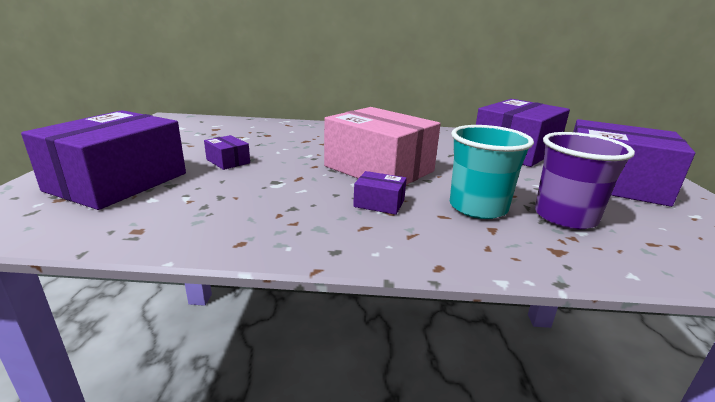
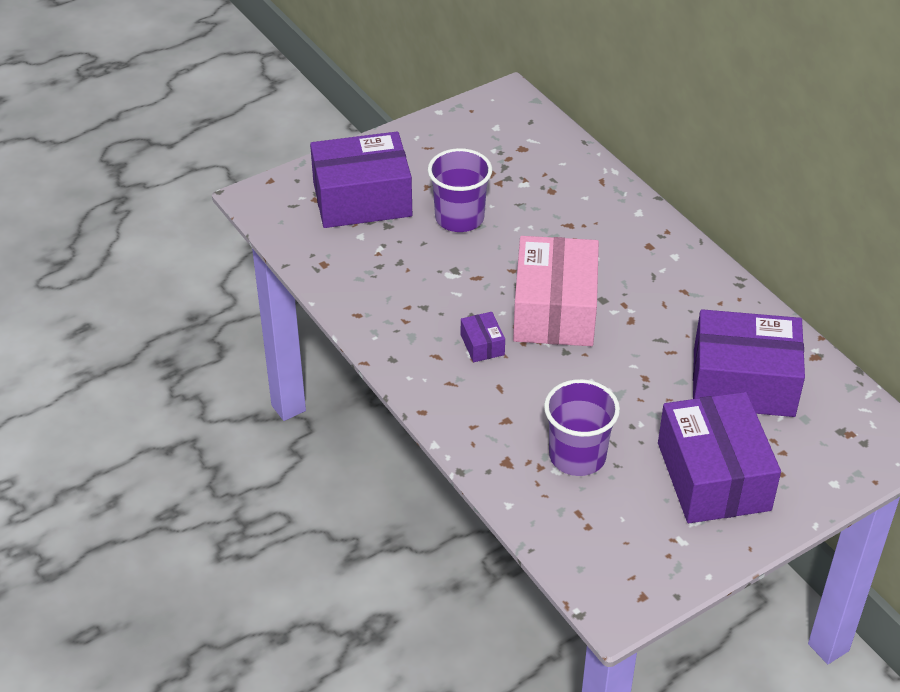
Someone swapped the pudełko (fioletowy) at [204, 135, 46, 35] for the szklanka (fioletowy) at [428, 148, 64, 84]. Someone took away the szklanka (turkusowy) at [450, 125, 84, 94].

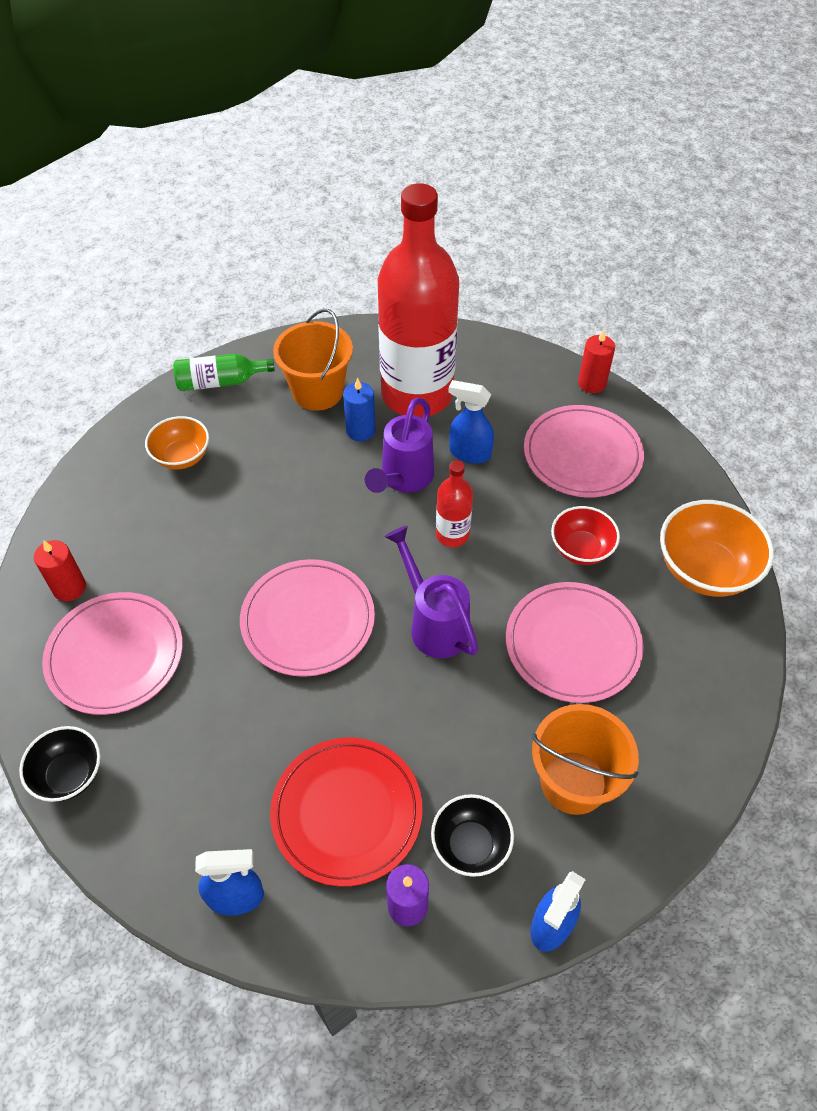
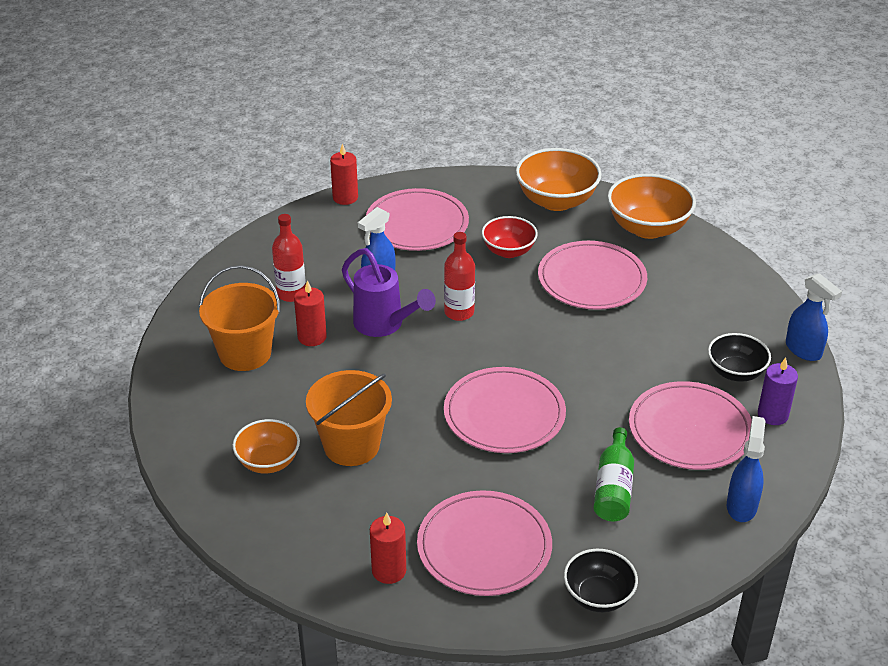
Someone carried the butelka (zielony) from [173, 354, 102, 37] to [594, 427, 40, 94]. Someone repainted the talerz (czerwony) at [270, 737, 153, 150], which became the talerz (różowy) at [629, 381, 123, 89]. Someone repainted the świeca (niebieski) at [343, 378, 33, 63], which became the świeca (czerwony) at [294, 280, 33, 66]. Someone scaled the butelka (czerwony) at [378, 183, 81, 234] by 0.42. Someone took away the konewka (fioletowy) at [384, 526, 94, 132]. Someone carried the wiadro (pomarańczowy) from [532, 704, 107, 111] to [306, 370, 86, 96]. Someone put down the miska (pomarańczowy) at [607, 174, 89, 65].

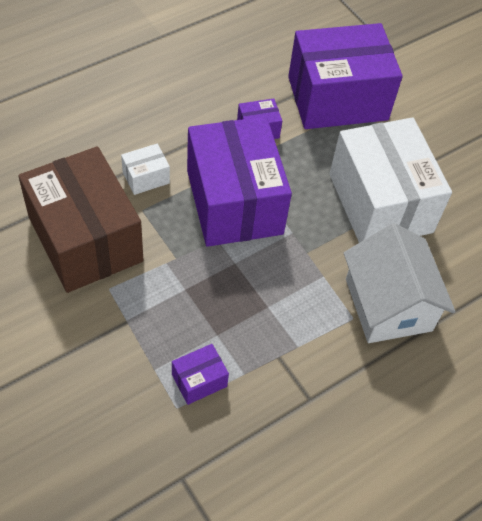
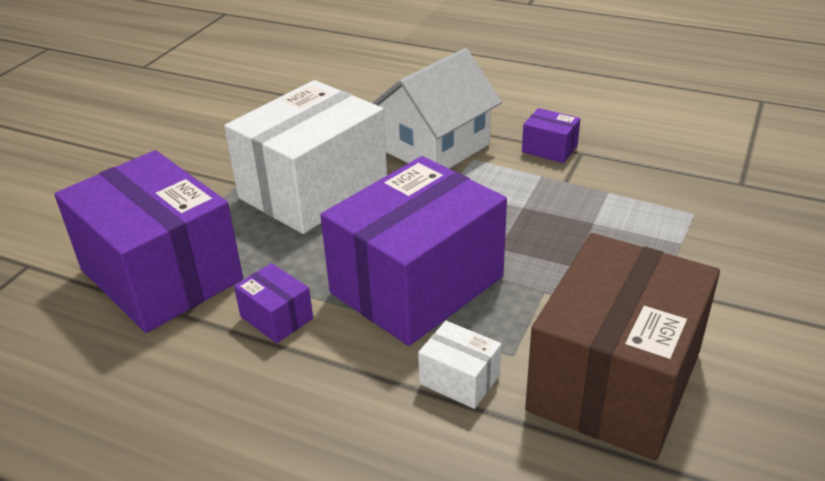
Someone carried the pudełko (fioletowy) from [172, 344, 57, 61] to [522, 108, 59, 55].

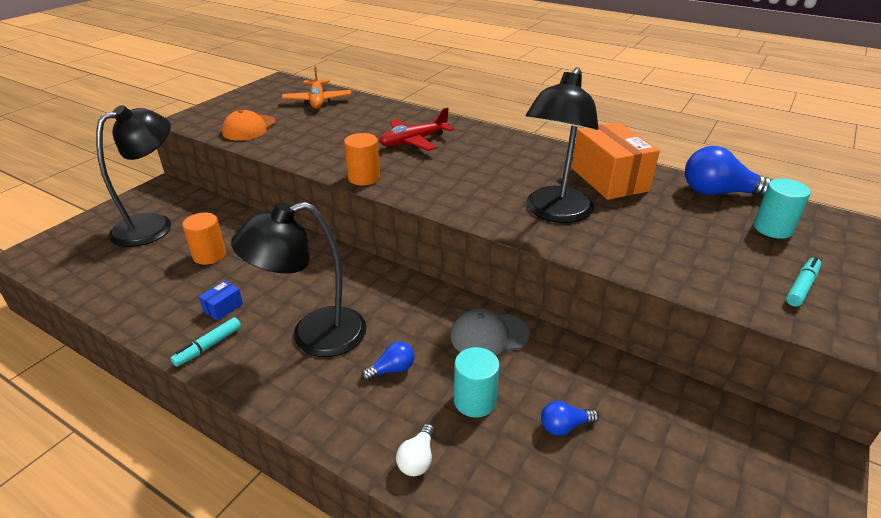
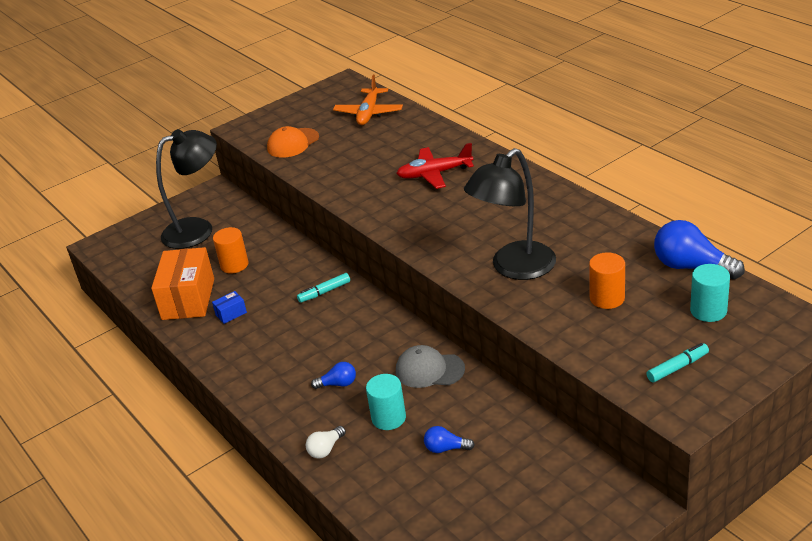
Someone carried the flamaster (turkusowy) from [171, 317, 70, 50] to [297, 273, 53, 30]. Someone took away the lampka (czarny) at [231, 202, 136, 155]. Someone carried the walec (pomarańczowy) from [344, 133, 36, 52] to [589, 252, 36, 57]. Someone carried the pudełko (pomarańczowy) from [572, 122, 88, 78] to [151, 247, 63, 73].

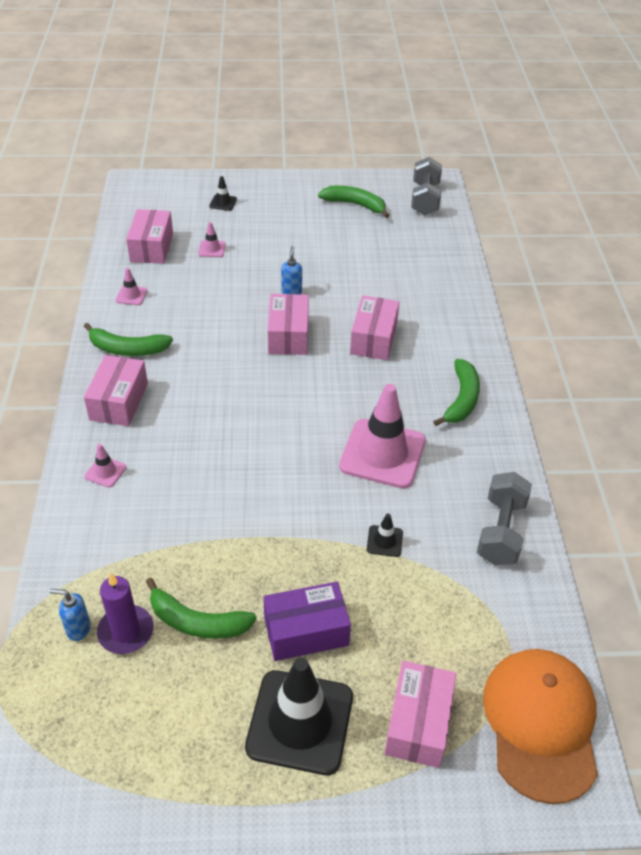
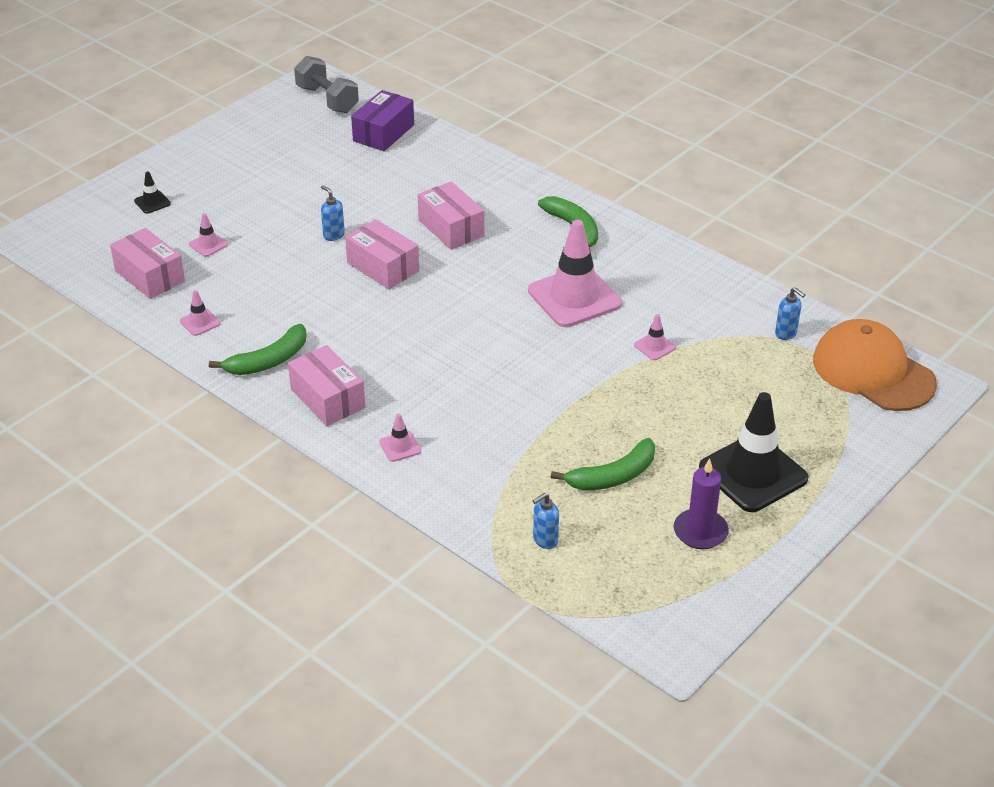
Someone carried the świeca (fioletowy) from [97, 573, 57, 81] to [674, 458, 55, 91]. Someone carried the pudełko (fioletowy) from [263, 582, 88, 79] to [351, 90, 63, 61]. Someone took away the banan (zielony) at [318, 186, 72, 32]. Someone repainted the pachołek (czarny) at [367, 513, 36, 44], which became the pachołek (różowy) at [634, 314, 42, 46]. Someone took away the pudełko (różowy) at [384, 661, 72, 107]. Someone took away the hantel (szary) at [477, 472, 55, 93]. Someone put down the dozownik mydła (niebieski) at [775, 287, 30, 53].

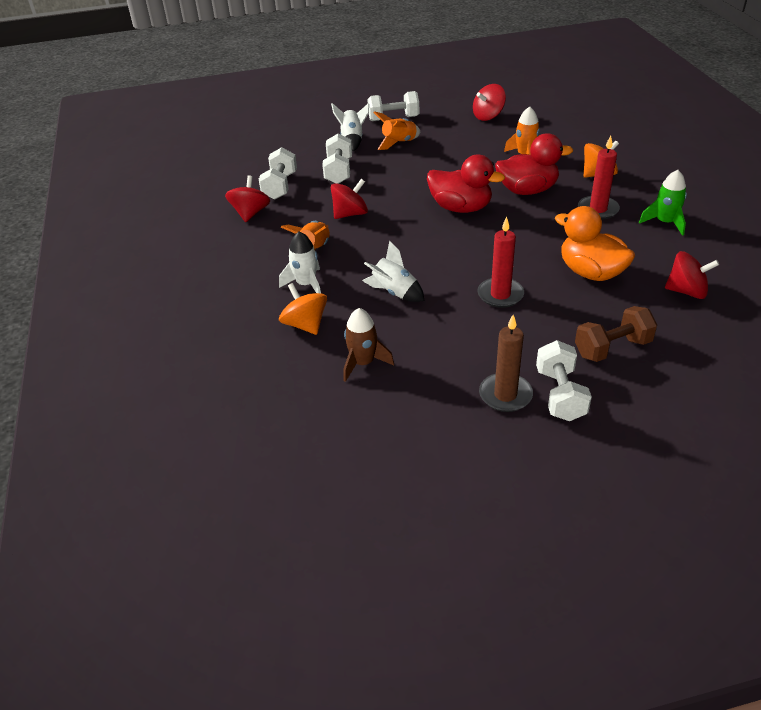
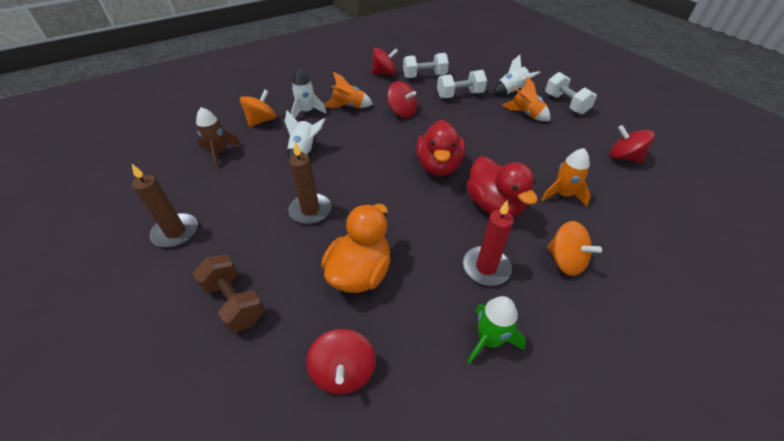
Someone repainted the świeca (czerwony) at [477, 217, 47, 91], which became the świeca (brązowy) at [288, 142, 43, 82]. Someone took away the hantel (biały) at [536, 340, 56, 81].

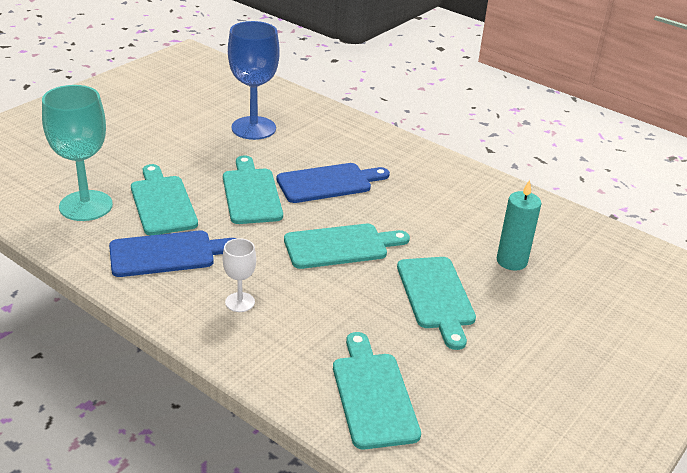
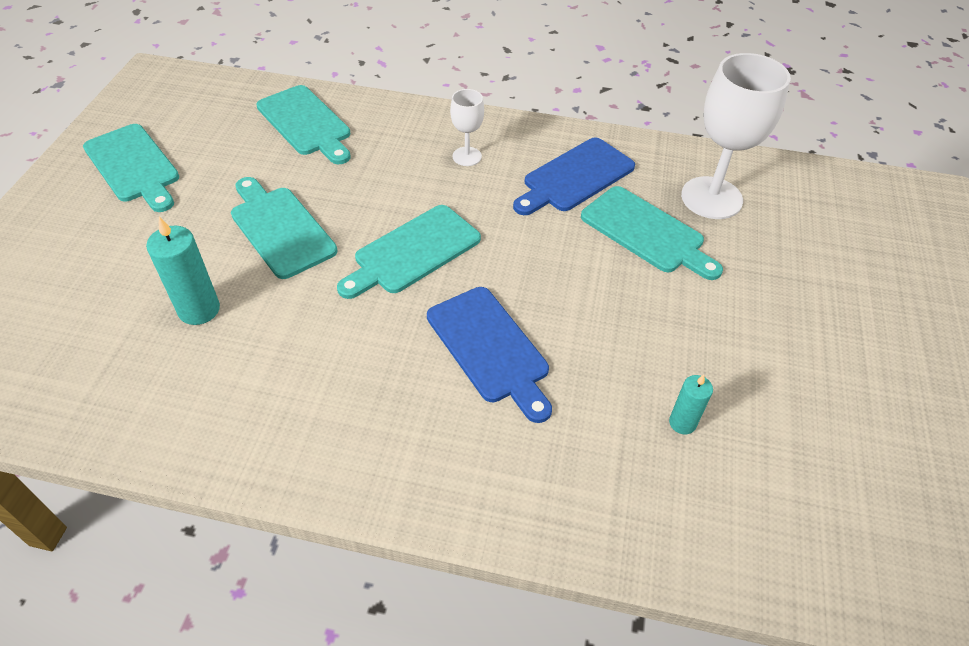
Someone repainted the kielich (turkusowy) at [42, 85, 71, 136], which became the kielich (biały) at [681, 53, 110, 166]. Someone carried the deska do krojenia (turkusowy) from [223, 156, 60, 68] to [83, 124, 96, 88]. Someone swapped the kielich (niebieski) at [228, 21, 52, 119] for the świeca (turkusowy) at [669, 375, 44, 59]. Someone rotated the deska do krojenia (niebieski) at [276, 163, 114, 40] by 75 degrees counterclockwise.

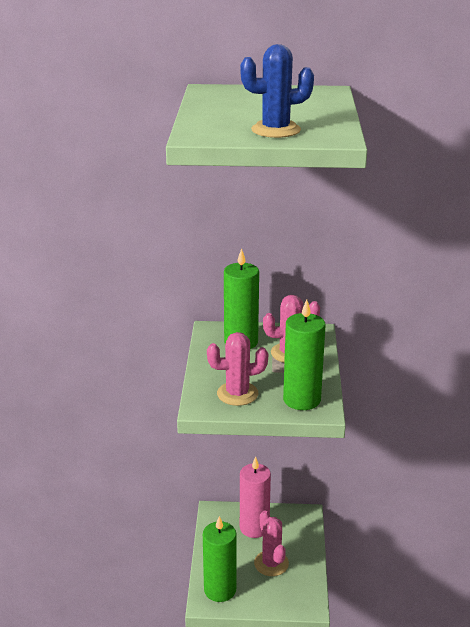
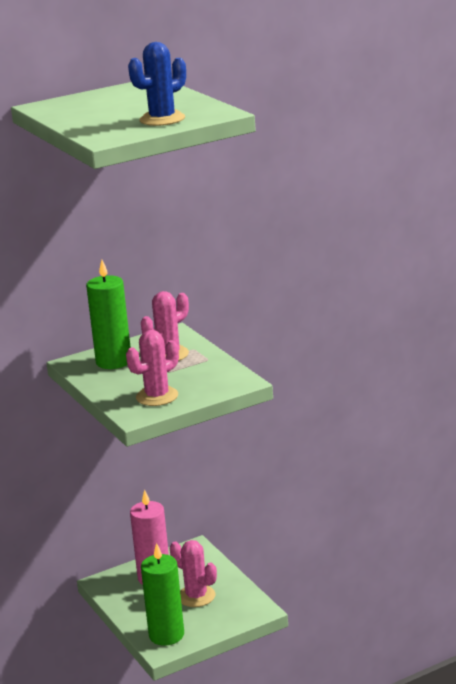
Someone took away the świeca (zielony) at [283, 299, 43, 111].

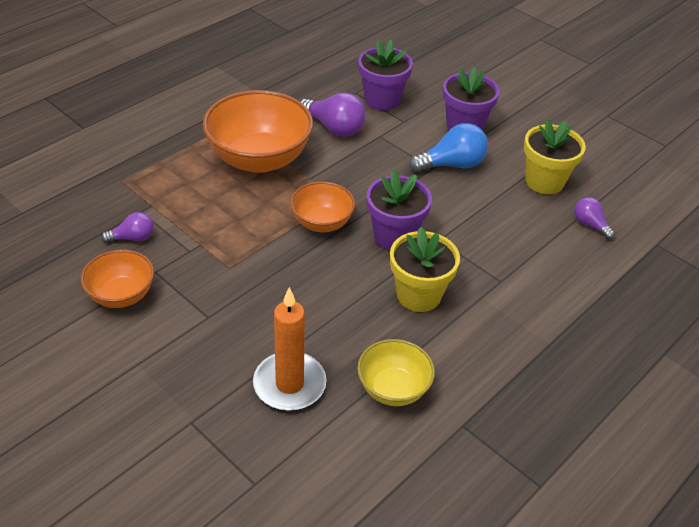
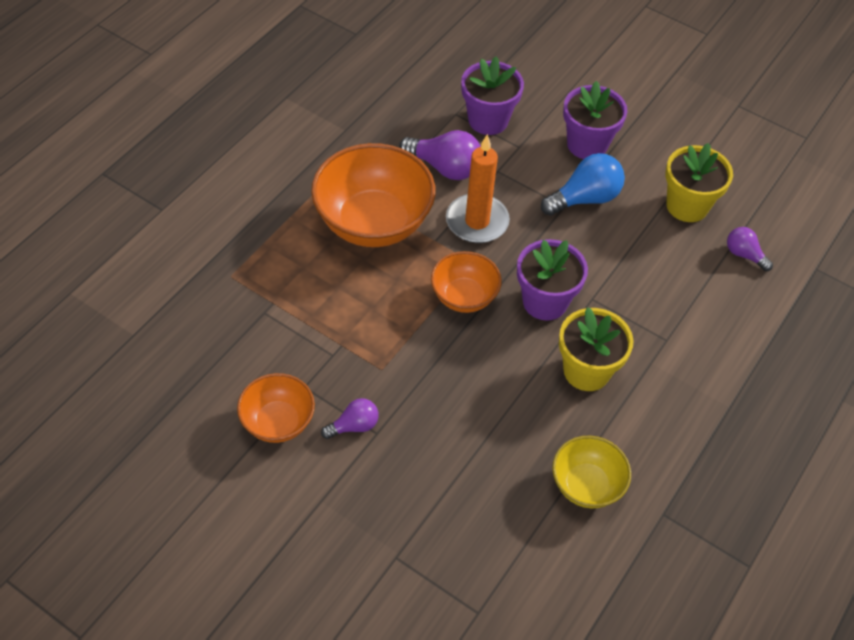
Someone carried the żarówka (fioletowy) from [101, 212, 53, 31] to [321, 398, 58, 41]. Someone carried the świeca (pomarańczowy) from [253, 287, 74, 124] to [446, 134, 64, 109].

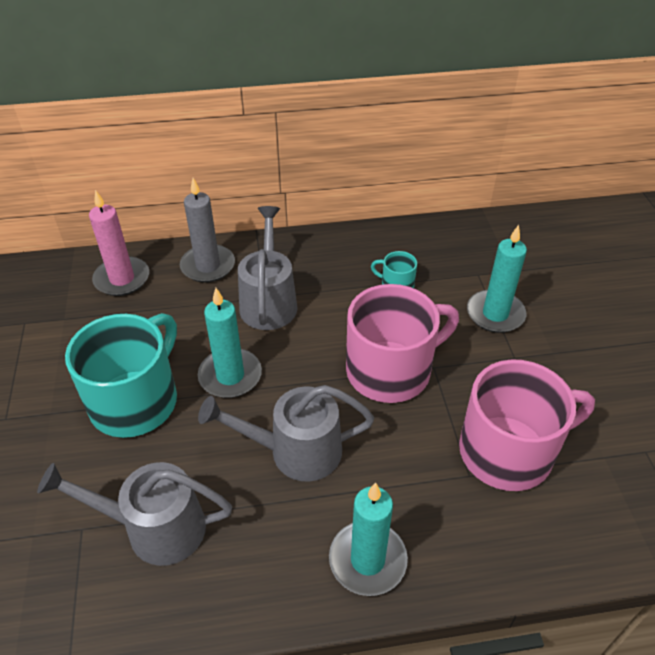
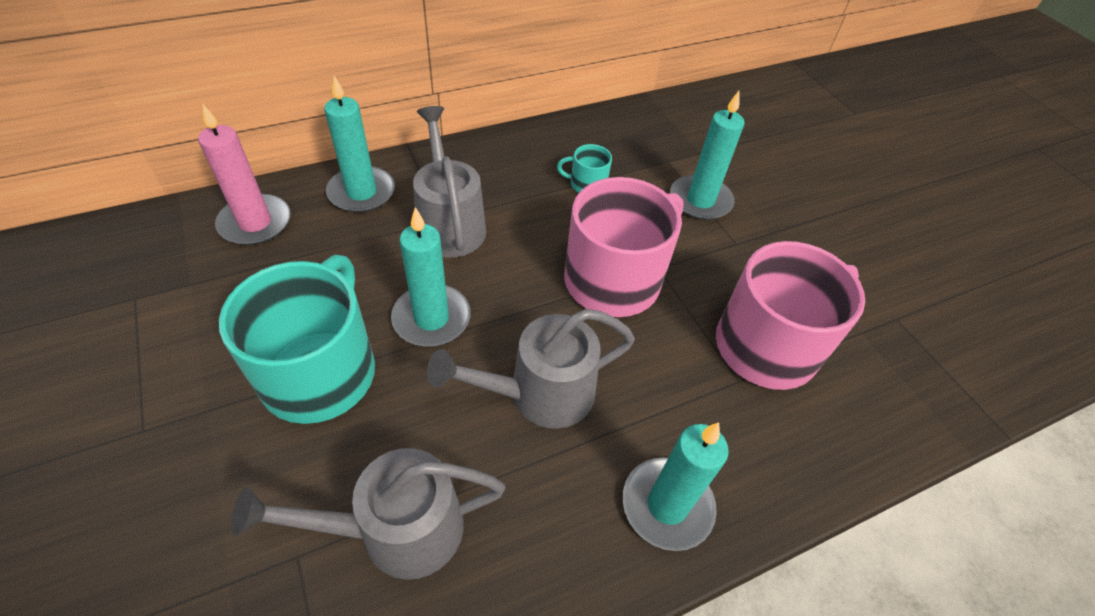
Someone repainted the świeca (szary) at [180, 178, 55, 105], which became the świeca (turkusowy) at [324, 76, 71, 137].

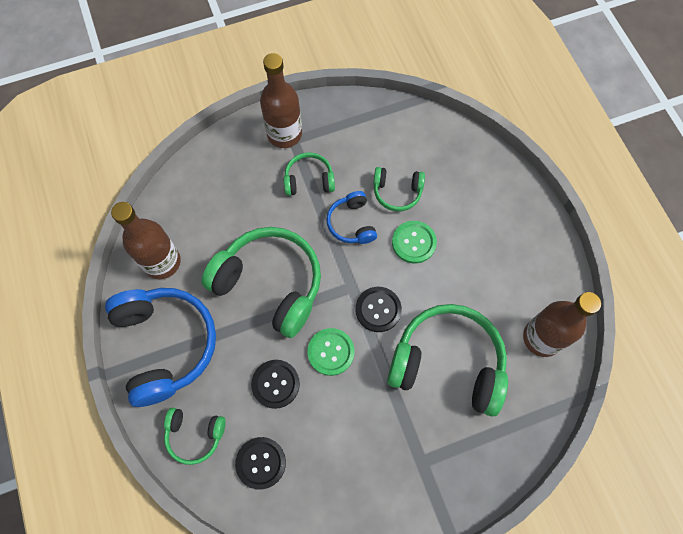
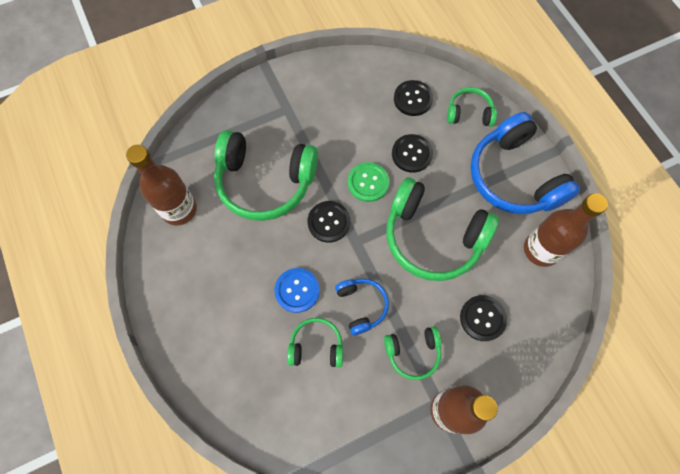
Someone repainted the guzik (zielony) at [392, 221, 45, 42], which became the guzik (niebieski) at [275, 268, 45, 45]. Someone put down the guzik (czarny) at [460, 295, 47, 46].

